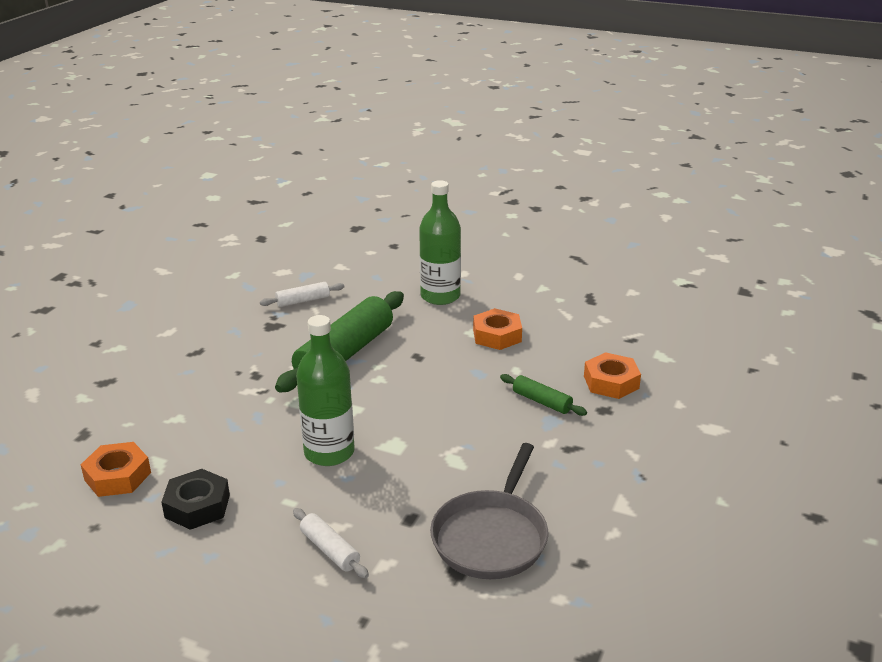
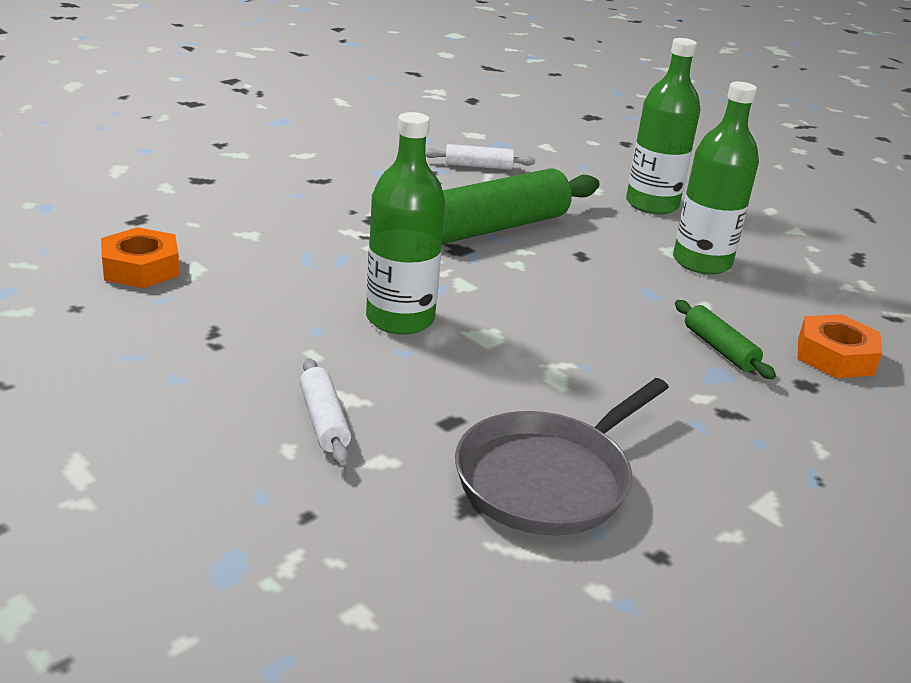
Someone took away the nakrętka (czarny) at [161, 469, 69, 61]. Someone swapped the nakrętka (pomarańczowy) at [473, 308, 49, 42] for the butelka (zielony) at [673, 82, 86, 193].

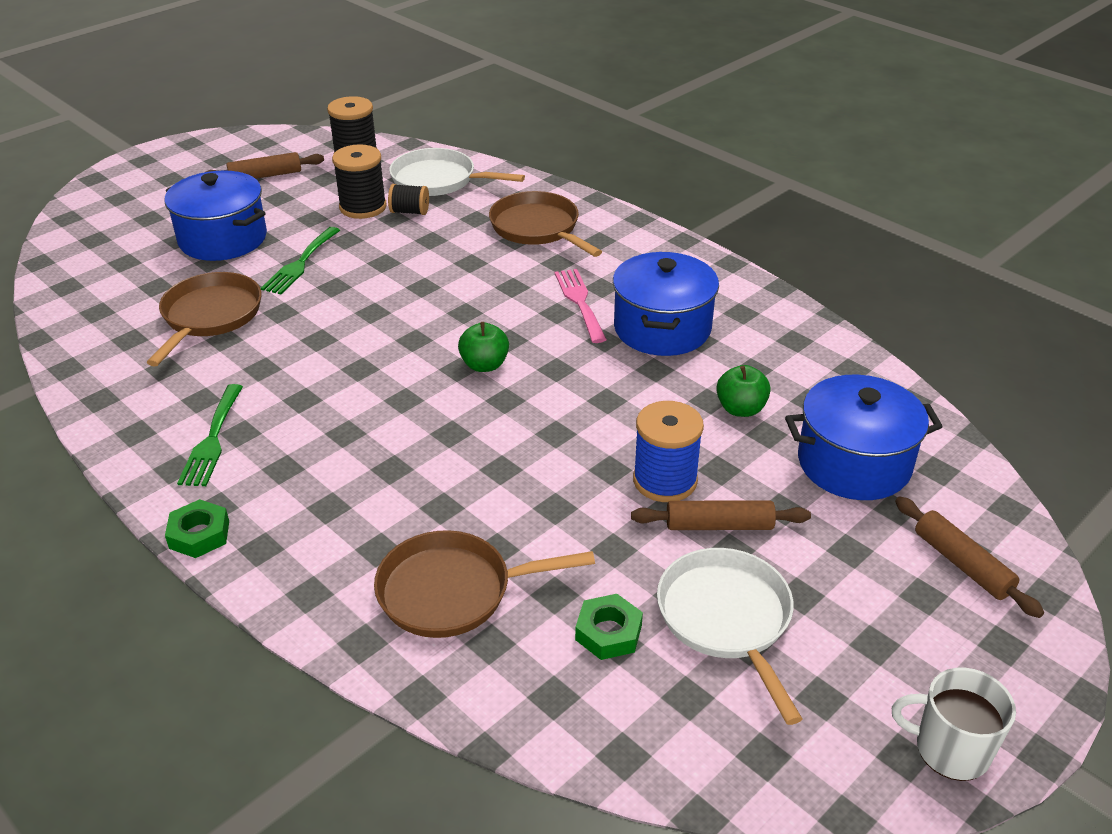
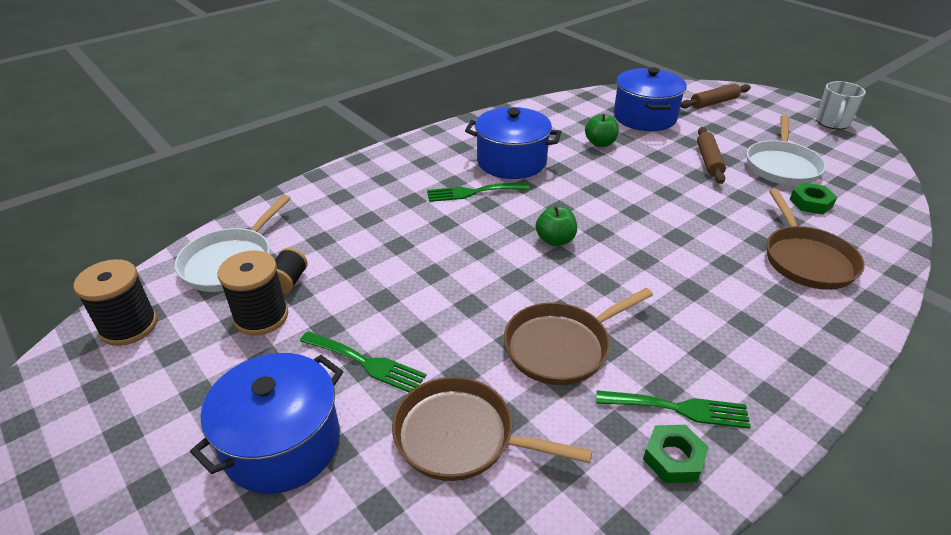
Someone carried the nakrętka (zielony) from [165, 499, 64, 59] to [643, 425, 66, 58]. Someone took away the wałek do ciasta (brązowy) at [206, 152, 118, 27]. Someone carried the patelnia (brązowy) from [489, 191, 113, 66] to [504, 288, 149, 97]. Someone repainted the widelec (różowy) at [555, 269, 52, 74], which became the widelec (zielony) at [427, 183, 102, 19]. Someone took away the szpulka (niebieski) at [633, 401, 71, 101]. Someone rotated the patelnia (biały) at [657, 548, 145, 177] by 60 degrees counterclockwise.

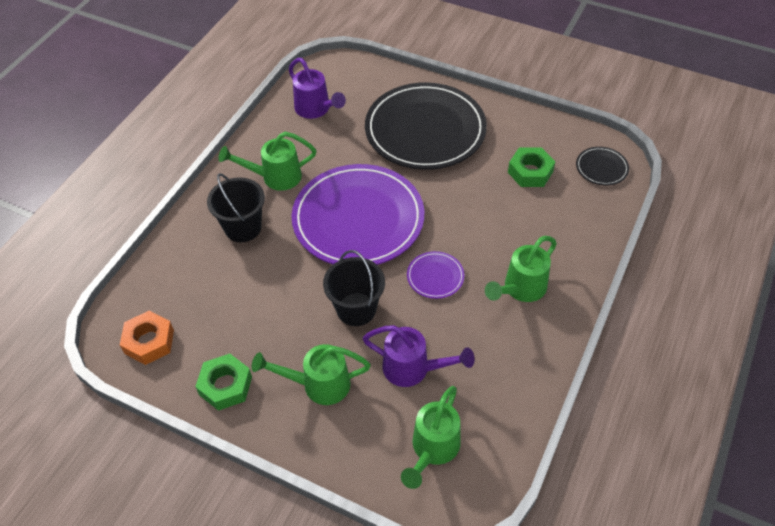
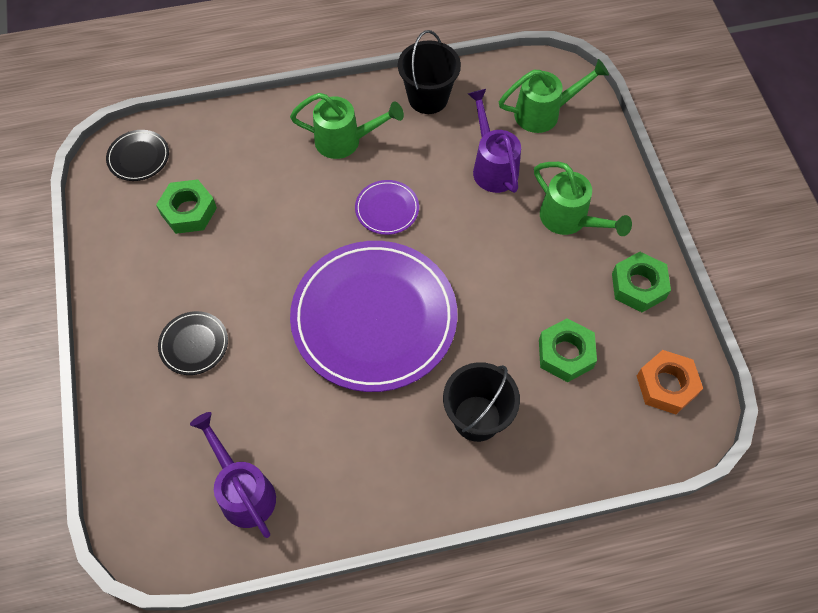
Someone took away the konewka (zielony) at [218, 132, 98, 59]. Someone rotated the konewka (fioletowy) at [289, 58, 57, 61] by 45 degrees counterclockwise. Someone carried the wiadro (czarny) from [323, 250, 62, 76] to [398, 30, 63, 84]. Someone scaled the talerz (czarny) at [365, 82, 122, 88] by 0.41. Someone put down the nakrętka (zielony) at [539, 318, 58, 64].

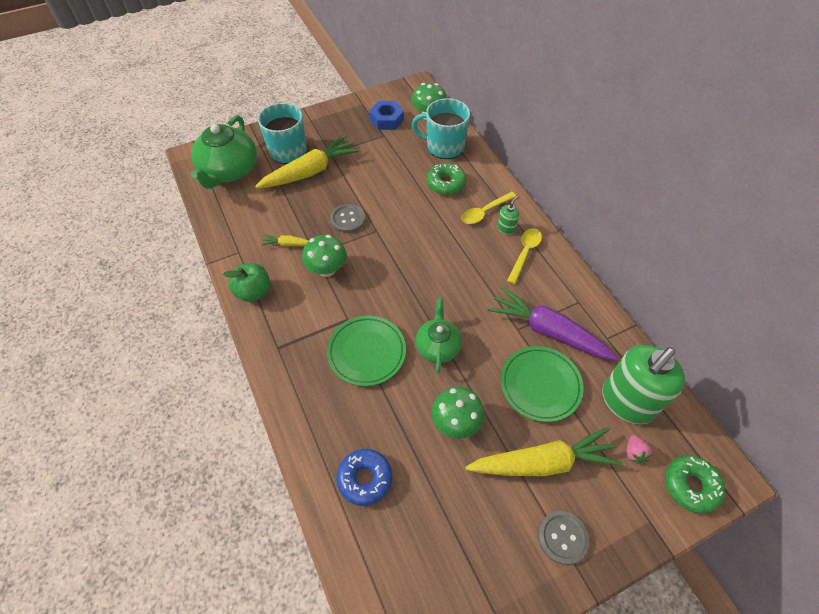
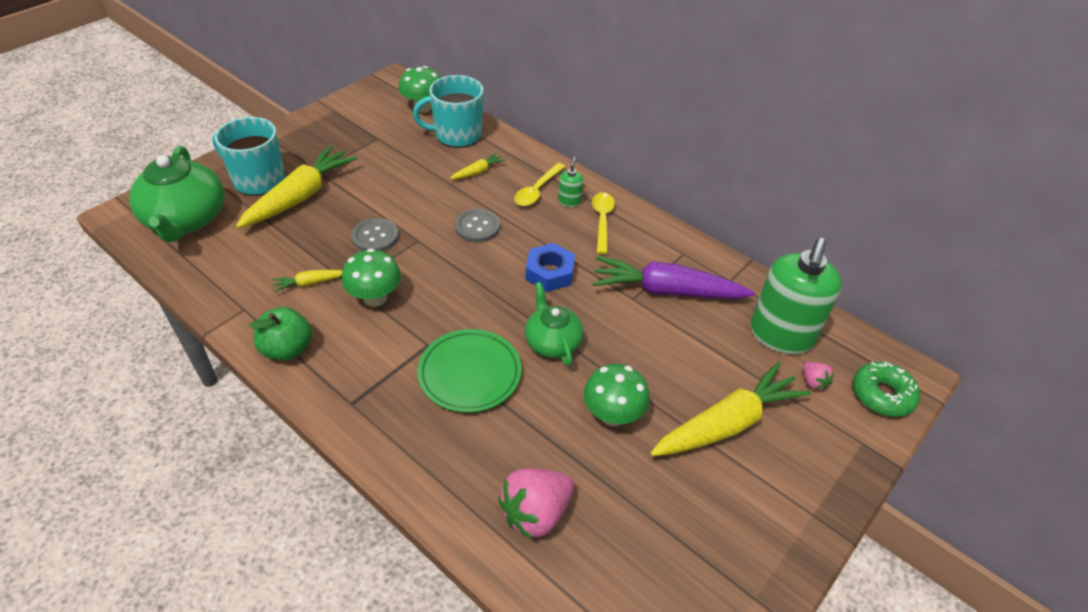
Someone swapped the donut (niebieski) at [337, 449, 55, 57] for the truskawka (różowy) at [499, 468, 75, 71]. Someone carried the nakrętka (niebieski) from [369, 101, 35, 29] to [525, 243, 50, 49]. Someone swapped the donut (zielony) at [427, 163, 39, 32] for the marchewka (żółty) at [450, 153, 56, 26]. Someone took away the talerz (zielony) at [500, 346, 84, 76]. Someone carried the guzik (szary) from [538, 511, 51, 54] to [455, 209, 45, 33].

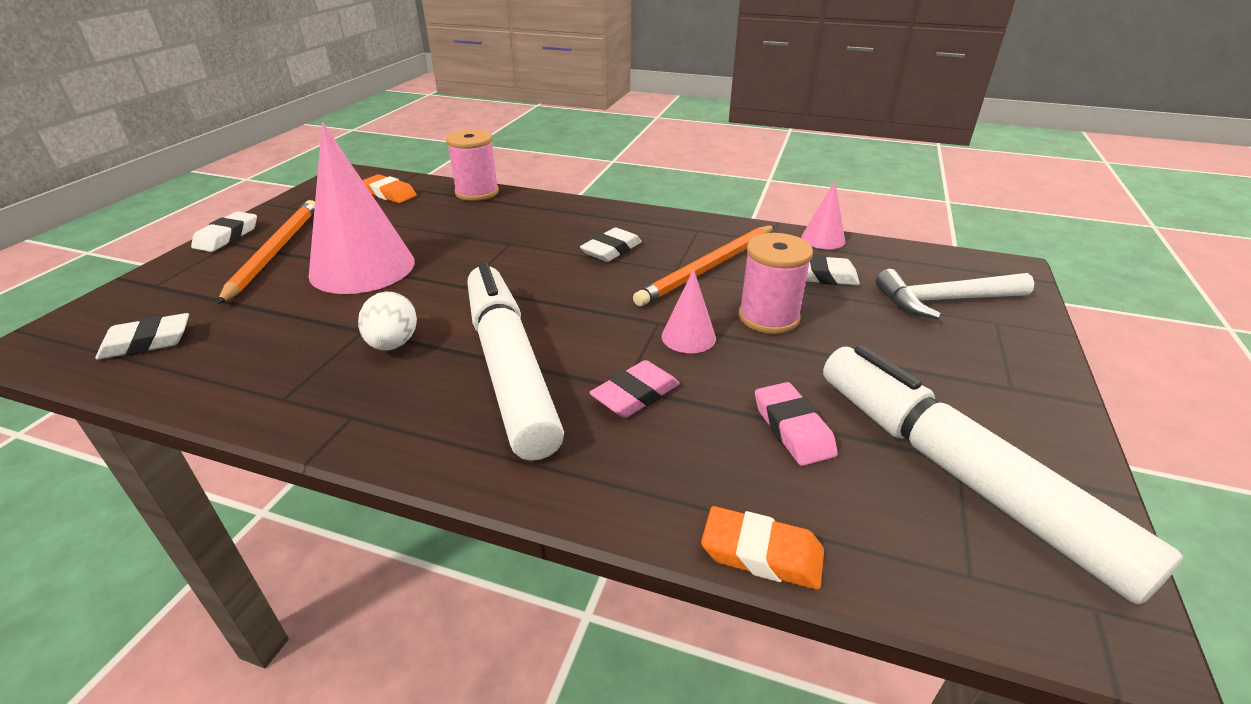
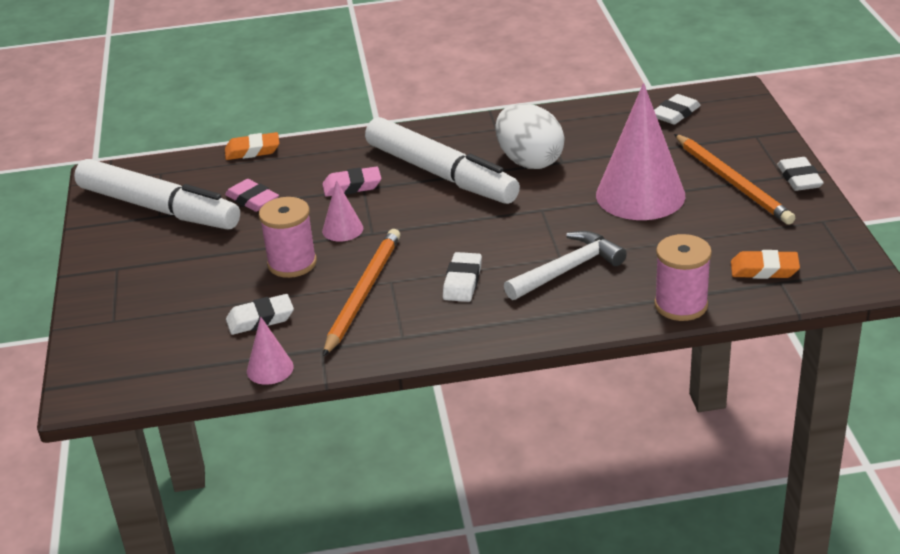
Someone scaled the jajko (biały) at [358, 292, 59, 58] by 1.59. Someone rotated the gumka do mazania (różowy) at [589, 360, 91, 58] by 60 degrees clockwise. Someone carried the młotek (biały) from [876, 269, 158, 50] to [504, 231, 123, 69].

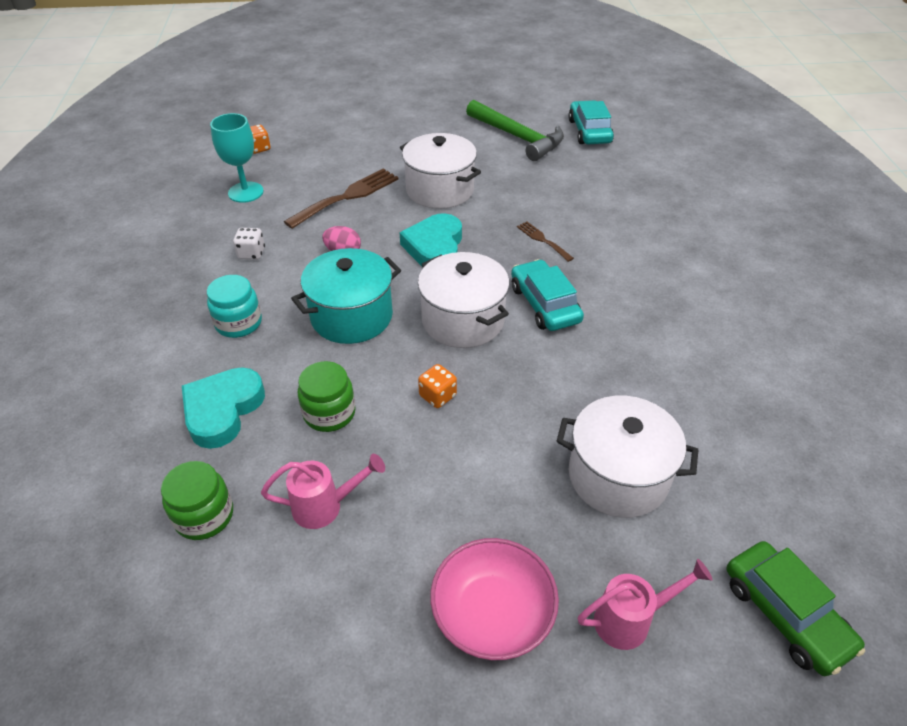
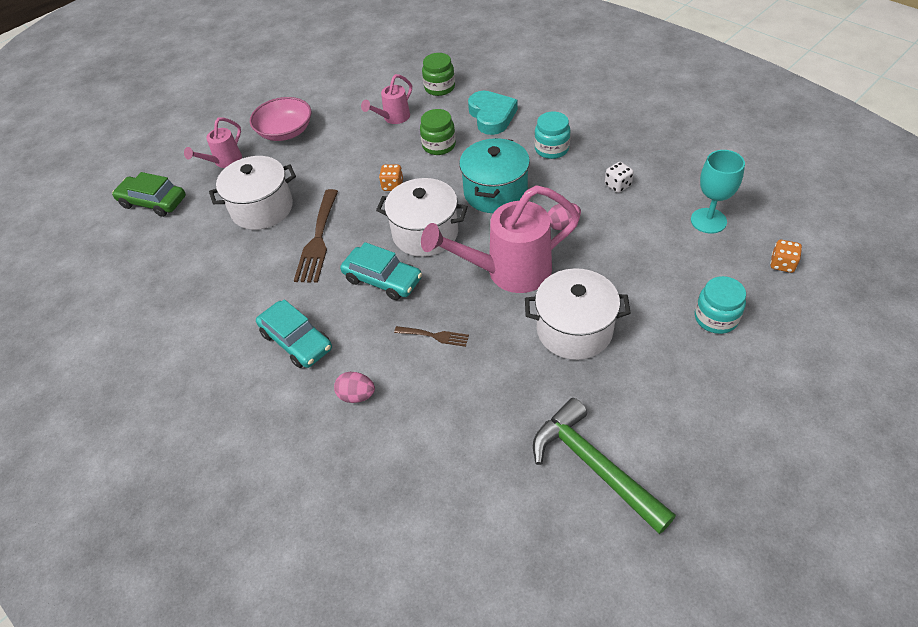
Someone carried the widelec (brązowy) from [284, 168, 115, 61] to [294, 189, 44, 94]. Someone swapped the serce (turkusowy) at [400, 213, 62, 53] for the konewka (różowy) at [421, 185, 159, 108]. Someone rotated the młotek (zielony) at [466, 100, 98, 61] by 45 degrees clockwise. Someone carried the samochód (turkusowy) from [568, 100, 46, 44] to [256, 299, 76, 69]. Someone put down the jajko (różowy) at [334, 372, 41, 31]. Someone put down the słoik (turkusowy) at [695, 276, 51, 58].

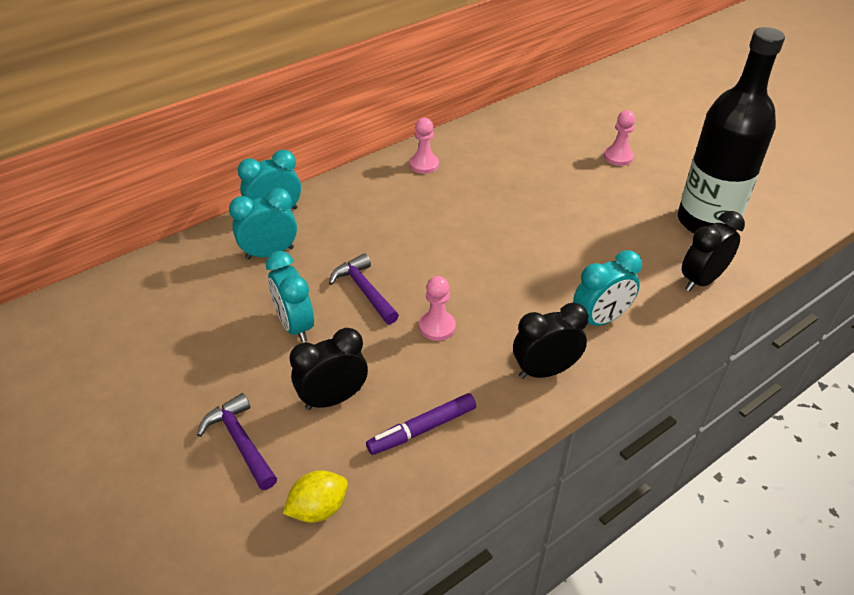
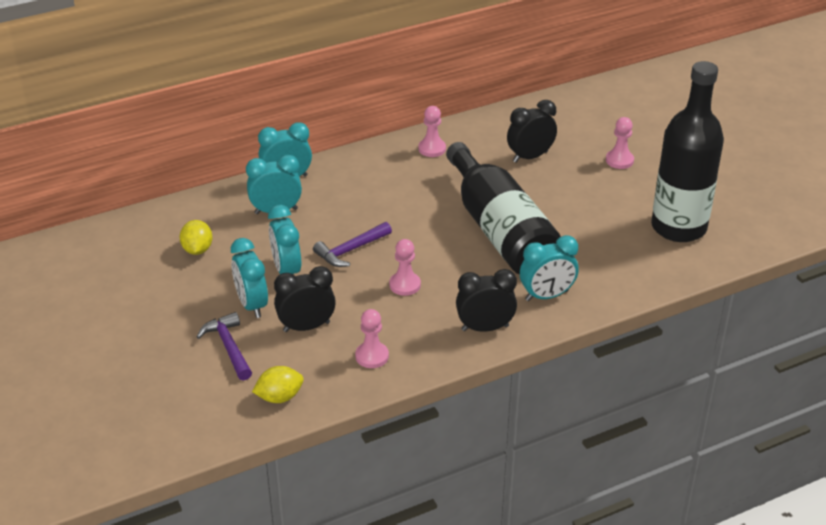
Someone rotated the młotek (fioletowy) at [329, 254, 70, 70] by 105 degrees counterclockwise. Someone swapped the flamaster (fioletowy) at [366, 393, 110, 62] for the pionek (różowy) at [355, 309, 34, 59]. Someone carried the budzik (czarny) from [682, 211, 63, 80] to [507, 100, 50, 63]. Someone put down the cytryna (żółty) at [179, 220, 34, 35]. Someone put down the budzik (turkusowy) at [231, 238, 37, 80]. Someone put down the butelka (czarny) at [446, 142, 115, 132].

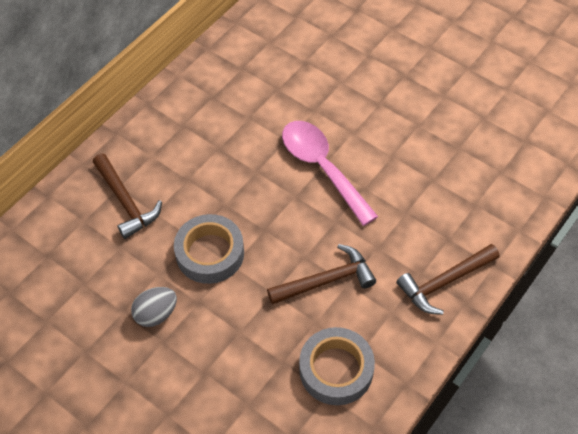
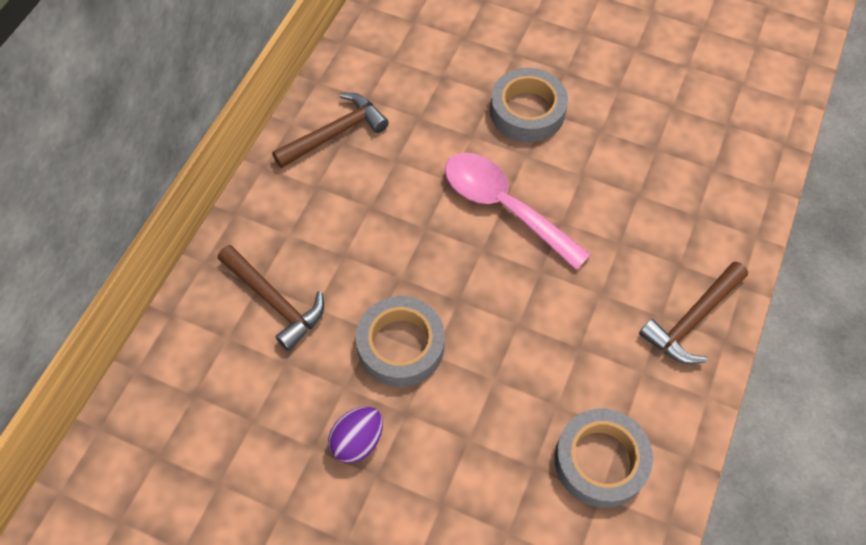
Someone repainted the jajko (szary) at [131, 287, 46, 40], which became the jajko (fioletowy) at [328, 406, 55, 57]. Someone carried the młotek (brązowy) from [267, 244, 109, 61] to [272, 93, 117, 75]. Someone put down the taśma klejąca (szary) at [490, 68, 78, 74].

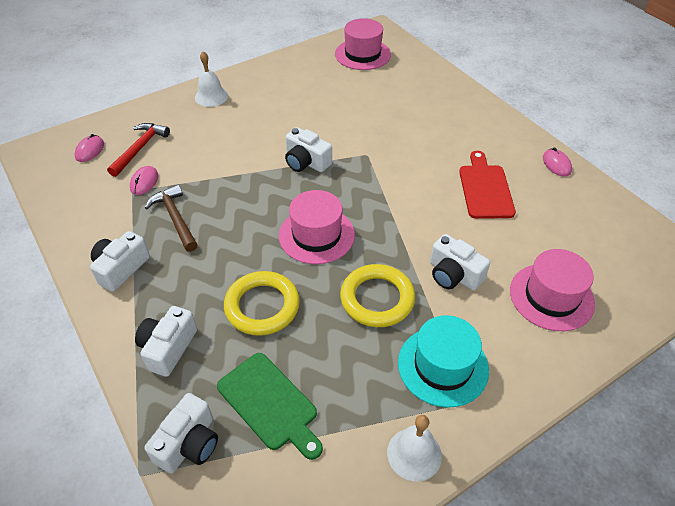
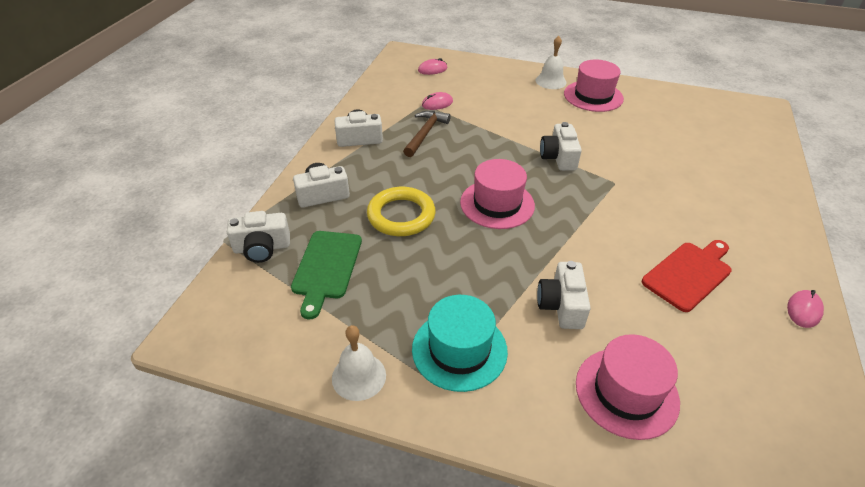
Someone took away the młotek (czerwony) at [107, 123, 63, 54]. Someone carried the kapelusz (różowy) from [335, 18, 56, 52] to [564, 60, 60, 52]. Someone took away the pierścień (żółty) at [340, 264, 75, 63].

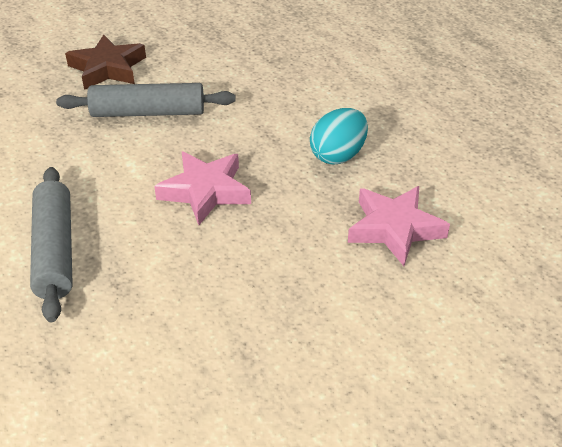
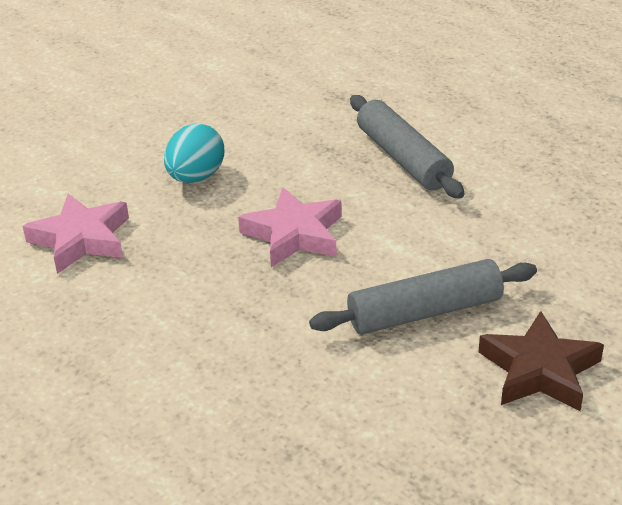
Someone carried the jajko (turkusowy) from [310, 108, 58, 57] to [164, 123, 60, 60].

